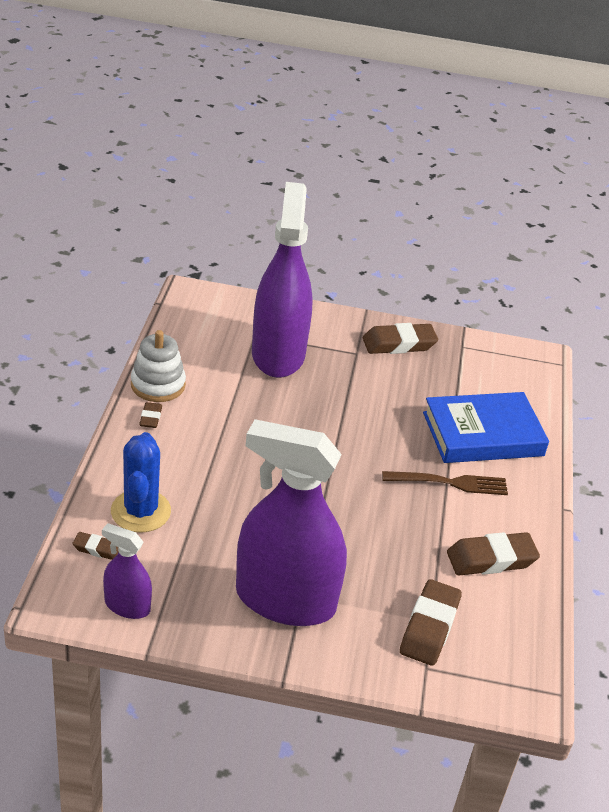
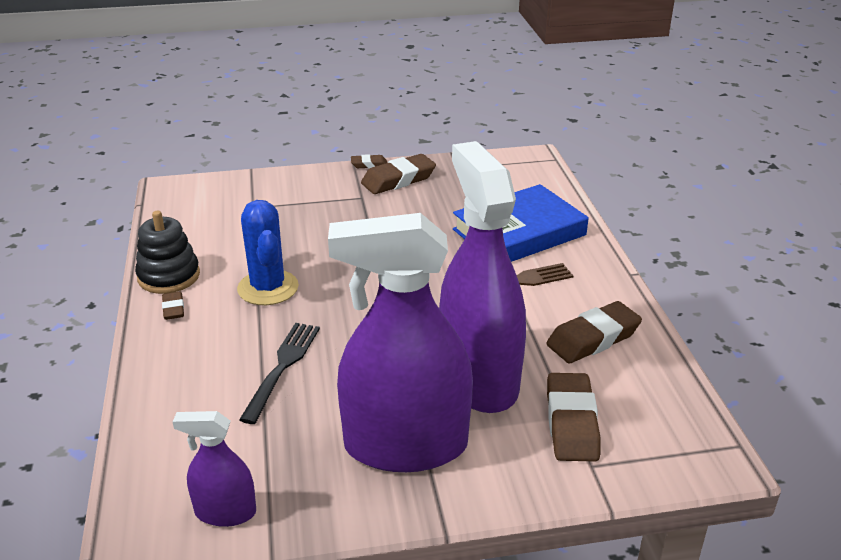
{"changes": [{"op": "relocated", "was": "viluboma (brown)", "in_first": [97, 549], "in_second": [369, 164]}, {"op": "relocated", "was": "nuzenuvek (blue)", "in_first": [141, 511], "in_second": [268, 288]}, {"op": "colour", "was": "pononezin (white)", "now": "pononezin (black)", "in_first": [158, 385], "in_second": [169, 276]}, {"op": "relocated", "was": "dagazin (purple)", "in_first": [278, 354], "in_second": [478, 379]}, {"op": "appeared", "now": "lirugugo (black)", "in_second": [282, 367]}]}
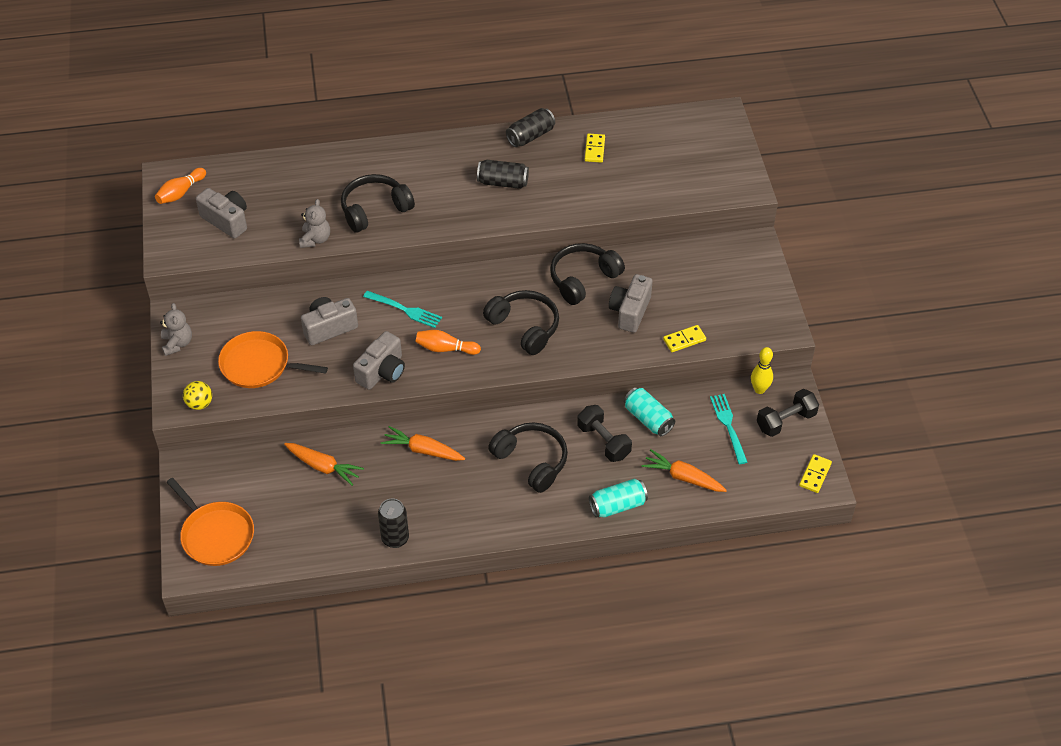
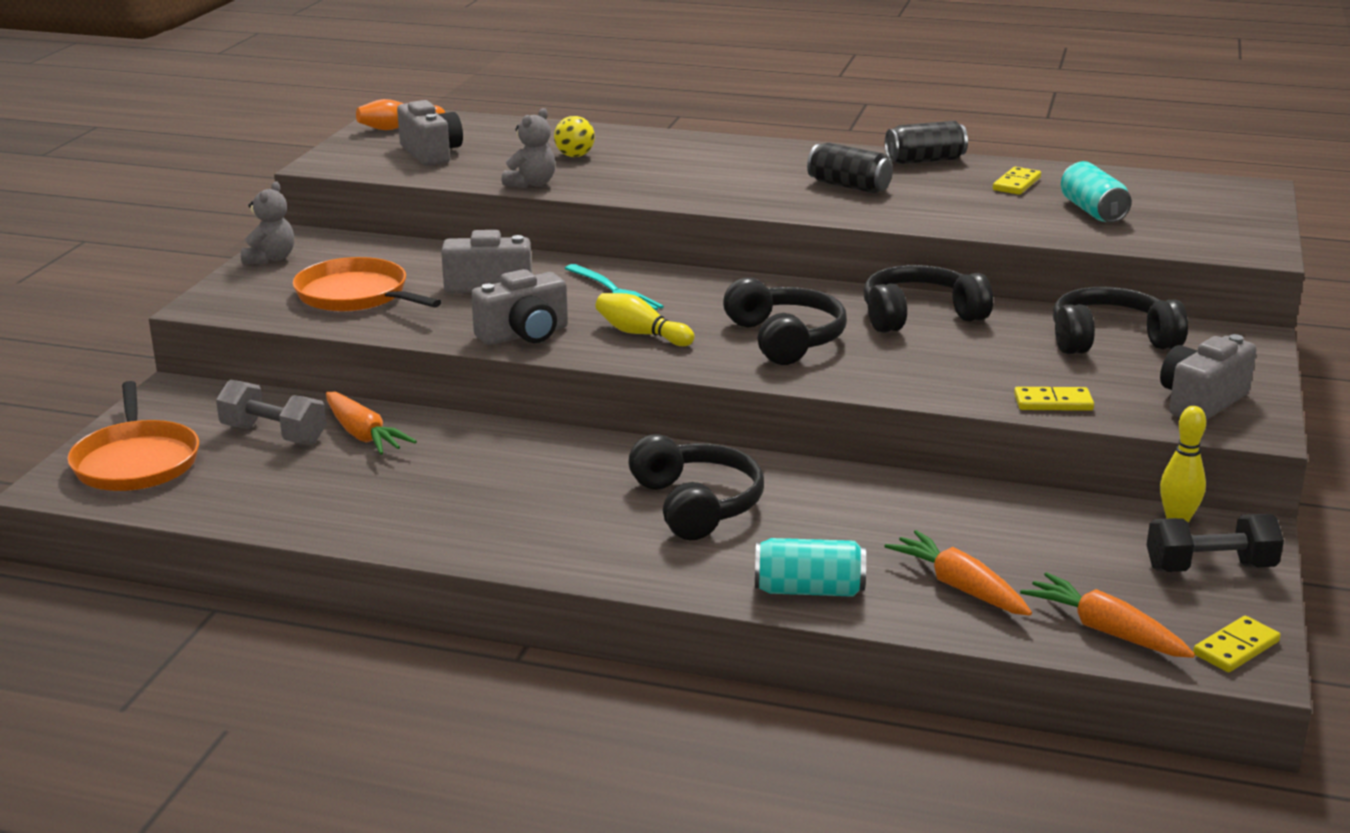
{"changes": [{"op": "relocated", "was": "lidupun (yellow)", "in_first": [199, 404], "in_second": [574, 156]}, {"op": "relocated", "was": "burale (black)", "in_first": [374, 210], "in_second": [1110, 340]}, {"op": "missing", "was": "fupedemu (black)", "in_first": [395, 538]}, {"op": "relocated", "was": "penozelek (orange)", "in_first": [423, 450], "in_second": [1105, 630]}, {"op": "colour", "was": "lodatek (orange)", "now": "lodatek (yellow)", "in_first": [445, 348], "in_second": [641, 334]}, {"op": "missing", "was": "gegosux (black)", "in_first": [603, 441]}, {"op": "relocated", "was": "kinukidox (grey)", "in_first": [630, 311], "in_second": [1201, 402]}, {"op": "relocated", "was": "fupedemu (turquoise)", "in_first": [648, 419], "in_second": [1092, 211]}, {"op": "missing", "was": "lirugugo (turquoise)", "in_first": [728, 426]}, {"op": "appeared", "now": "gegosux (grey)", "in_second": [274, 435]}]}
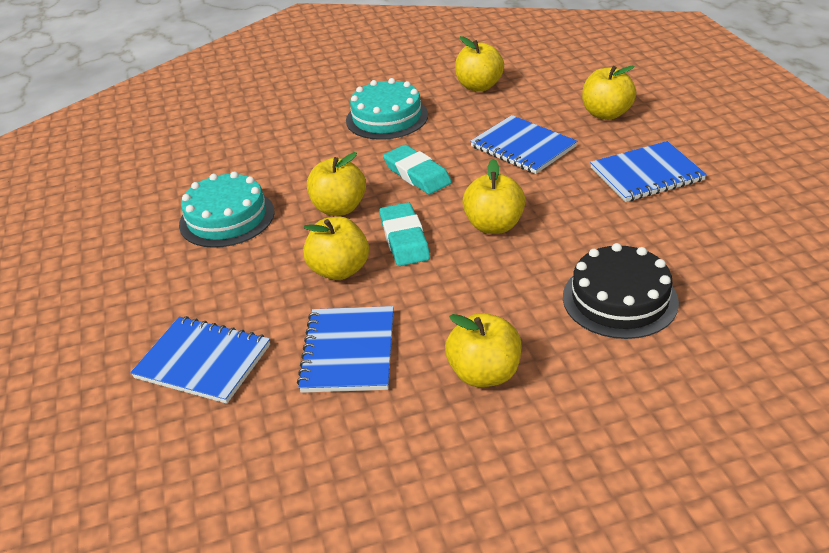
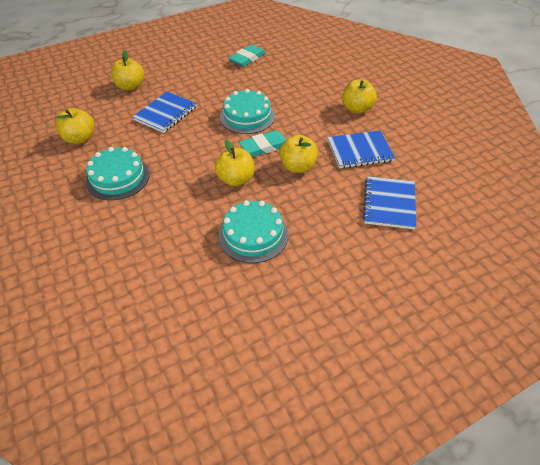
{"changes": [{"op": "relocated", "was": "viluboma (turquoise)", "in_first": [417, 174], "in_second": [247, 58]}, {"op": "exchanged", "was": "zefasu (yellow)", "now": "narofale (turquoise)", "in_first": [494, 225], "in_second": [247, 116]}, {"op": "missing", "was": "narofale (black)", "in_first": [619, 299]}, {"op": "missing", "was": "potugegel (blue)", "in_first": [646, 174]}]}
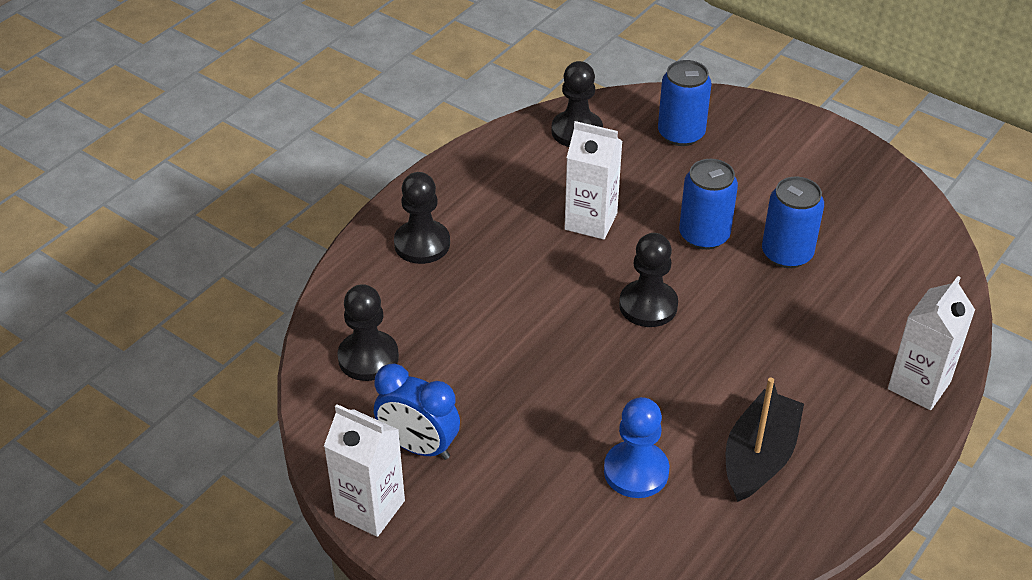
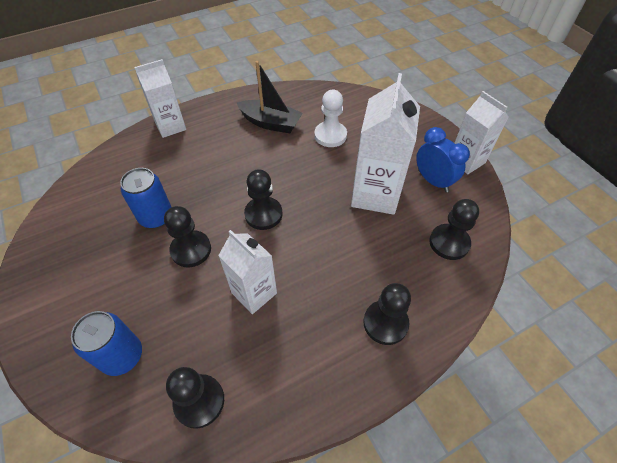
{"changes": [{"op": "colour", "was": "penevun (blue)", "now": "penevun (white)", "in_first": [636, 471], "in_second": [330, 135]}, {"op": "exchanged", "was": "fupedemu (blue)", "now": "penevun (black)", "in_first": [704, 235], "in_second": [191, 250]}, {"op": "spun", "was": "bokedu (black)", "in_first": [759, 457], "in_second": [270, 123], "clockwise": -120}, {"op": "appeared", "now": "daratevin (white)", "in_second": [375, 194]}]}
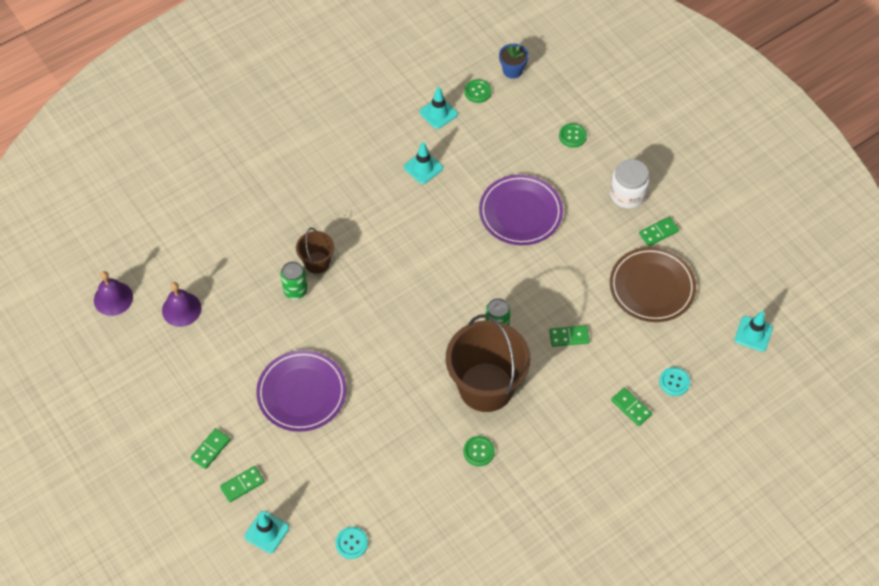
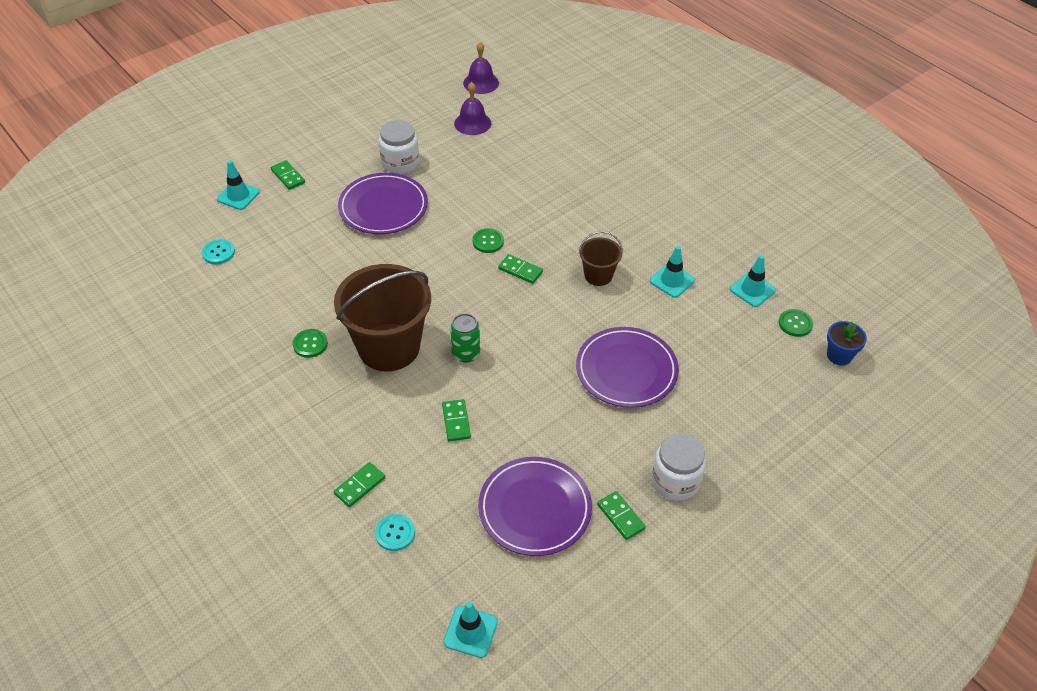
{"changes": [{"op": "relocated", "was": "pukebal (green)", "in_first": [210, 449], "in_second": [520, 270]}, {"op": "missing", "was": "fupedemu (green)", "in_first": [295, 291]}, {"op": "relocated", "was": "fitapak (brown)", "in_first": [317, 262], "in_second": [598, 275]}, {"op": "relocated", "was": "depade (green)", "in_first": [572, 136], "in_second": [488, 241]}, {"op": "colour", "was": "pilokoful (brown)", "now": "pilokoful (purple)", "in_first": [652, 287], "in_second": [534, 508]}, {"op": "appeared", "now": "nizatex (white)", "in_second": [400, 163]}]}
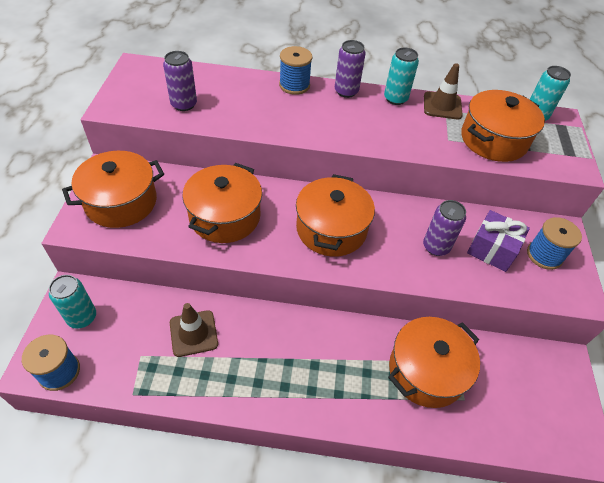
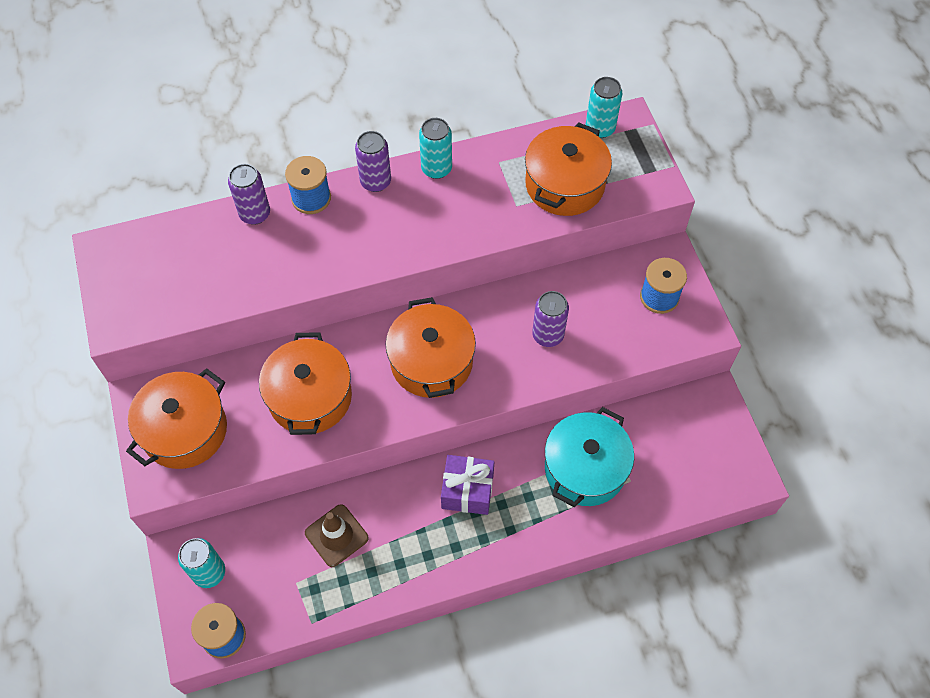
{"changes": [{"op": "relocated", "was": "fupedemu (purple)", "in_first": [184, 104], "in_second": [255, 214]}, {"op": "colour", "was": "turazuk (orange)", "now": "turazuk (turquoise)", "in_first": [426, 371], "in_second": [585, 468]}, {"op": "missing", "was": "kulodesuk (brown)", "in_first": [442, 106]}, {"op": "relocated", "was": "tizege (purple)", "in_first": [492, 249], "in_second": [467, 491]}]}
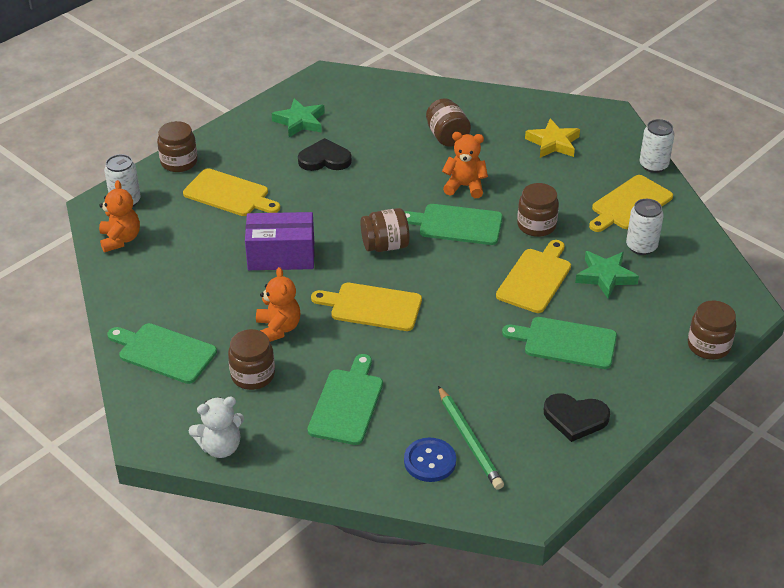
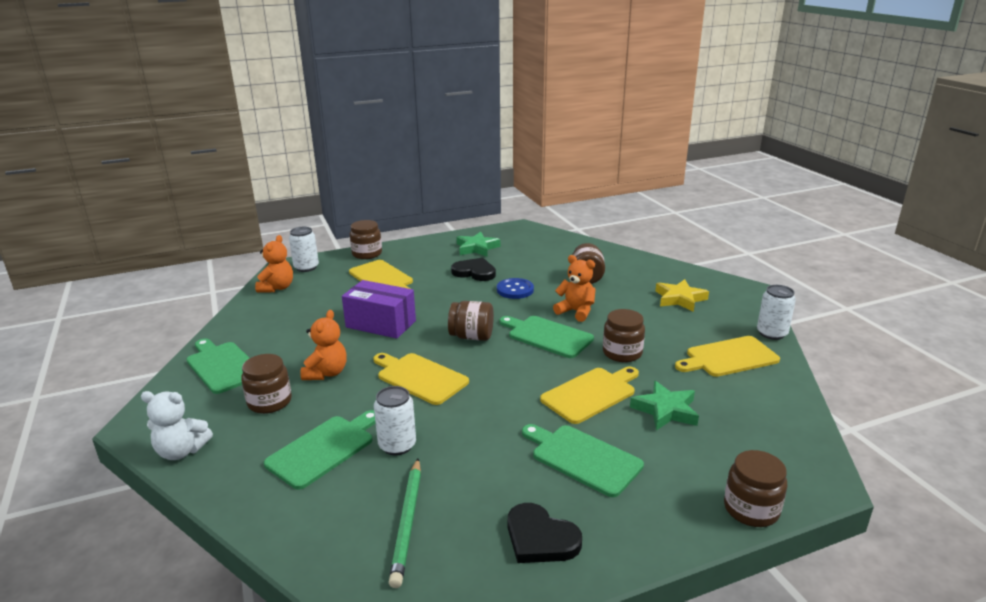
{"changes": [{"op": "relocated", "was": "depade (blue)", "in_first": [430, 461], "in_second": [515, 290]}, {"op": "relocated", "was": "fupedemu (white)", "in_first": [641, 246], "in_second": [397, 445]}]}
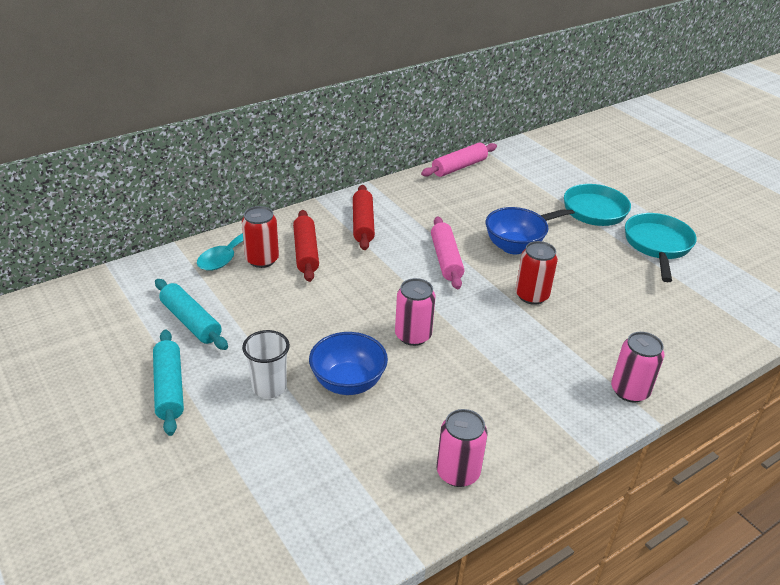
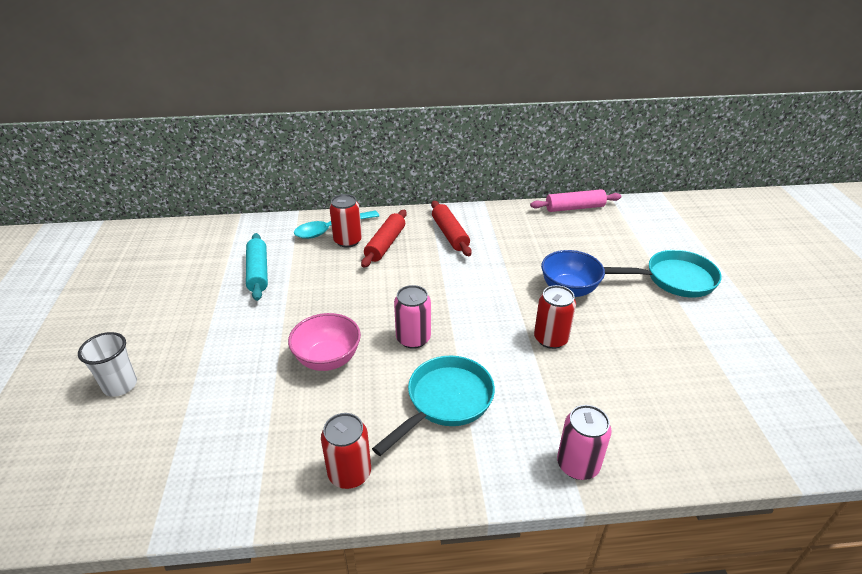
{"changes": [{"op": "missing", "was": "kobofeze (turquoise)", "in_first": [169, 388]}, {"op": "relocated", "was": "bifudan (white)", "in_first": [269, 387], "in_second": [120, 385]}, {"op": "colour", "was": "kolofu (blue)", "now": "kolofu (pink)", "in_first": [348, 382], "in_second": [328, 359]}, {"op": "spun", "was": "kobofeze (red)", "in_first": [363, 224], "in_second": [450, 234], "clockwise": -45}, {"op": "missing", "was": "kobofeze (pink)", "in_first": [446, 259]}, {"op": "colour", "was": "fupedemu (pink)", "now": "fupedemu (red)", "in_first": [458, 472], "in_second": [349, 473]}, {"op": "relocated", "was": "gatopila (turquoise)", "in_first": [657, 246], "in_second": [445, 401]}]}
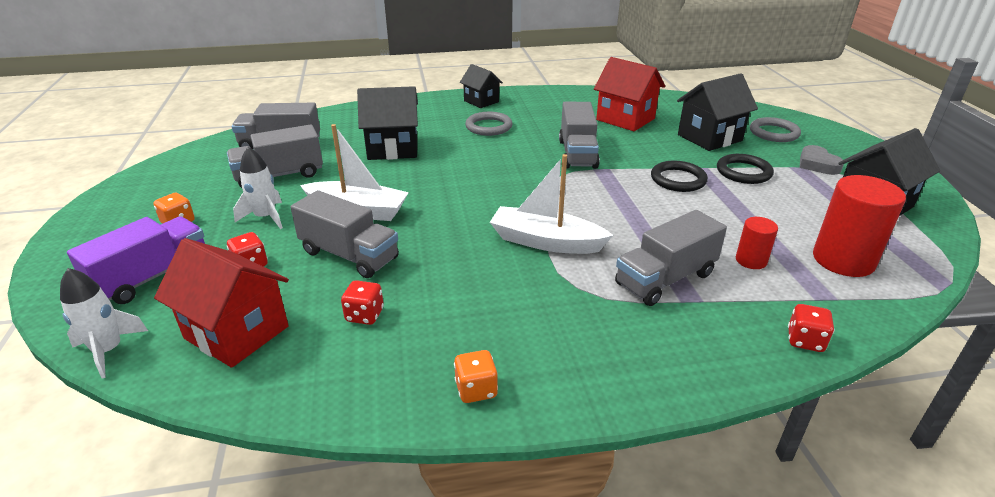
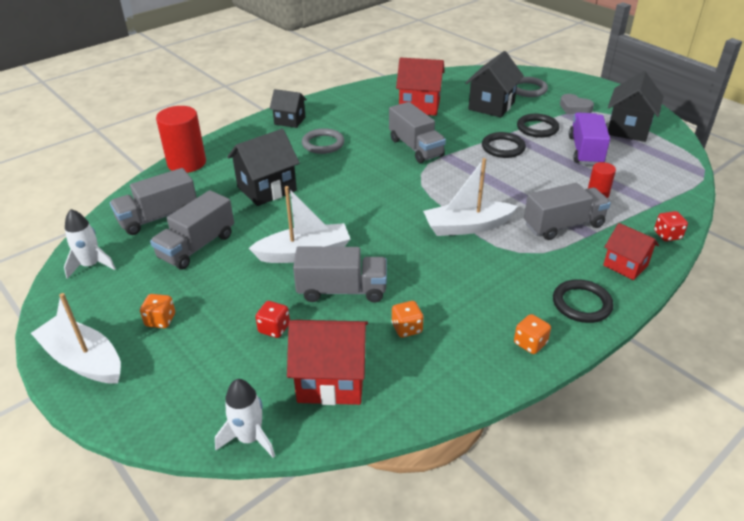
{"changes": [{"op": "relocated", "was": "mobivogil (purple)", "in_first": [152, 277], "in_second": [585, 151]}, {"op": "relocated", "was": "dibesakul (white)", "in_first": [265, 217], "in_second": [91, 265]}, {"op": "colour", "was": "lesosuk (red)", "now": "lesosuk (orange)", "in_first": [364, 315], "in_second": [407, 328]}, {"op": "spun", "was": "mobivogil (grey)", "in_first": [665, 279], "in_second": [563, 225], "clockwise": -135}, {"op": "relocated", "was": "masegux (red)", "in_first": [843, 260], "in_second": [187, 163]}, {"op": "appeared", "now": "bokedu (white)", "in_second": [83, 360]}, {"op": "appeared", "now": "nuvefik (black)", "in_second": [581, 304]}, {"op": "appeared", "now": "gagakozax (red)", "in_second": [625, 265]}]}
